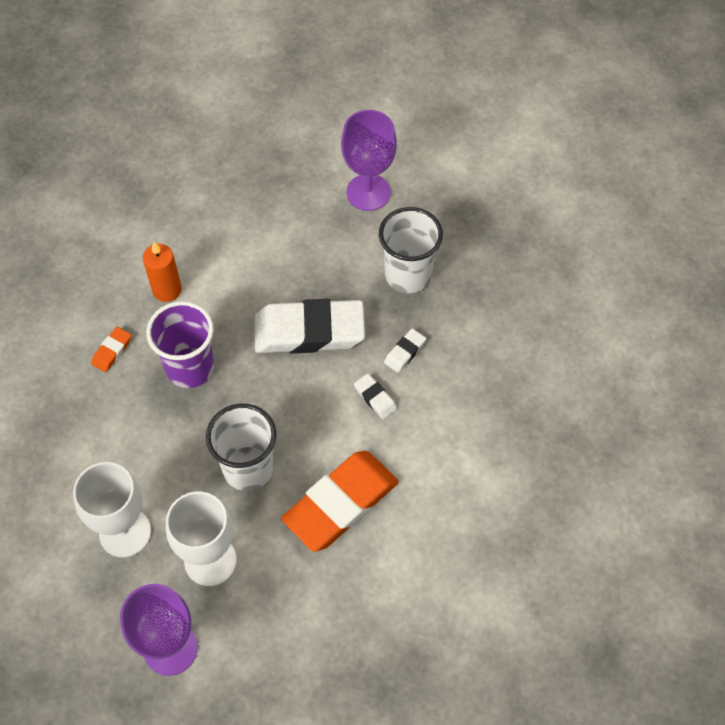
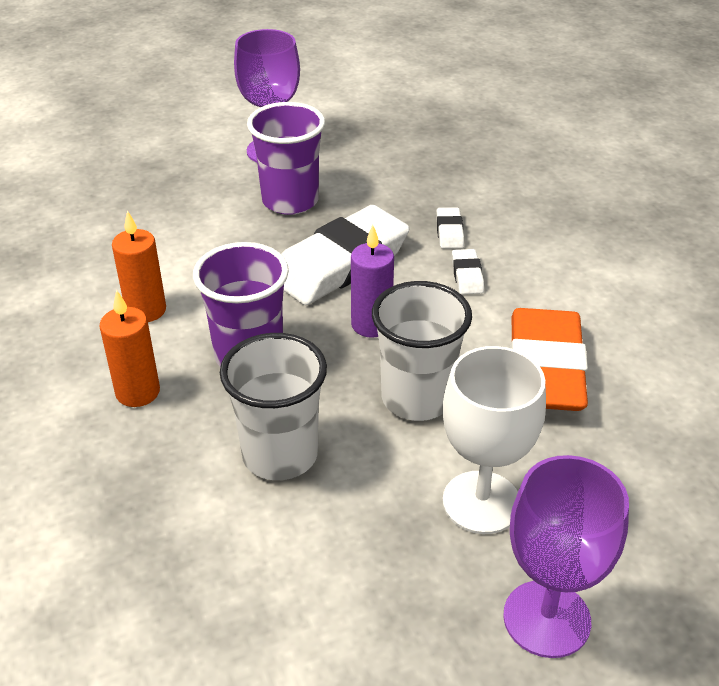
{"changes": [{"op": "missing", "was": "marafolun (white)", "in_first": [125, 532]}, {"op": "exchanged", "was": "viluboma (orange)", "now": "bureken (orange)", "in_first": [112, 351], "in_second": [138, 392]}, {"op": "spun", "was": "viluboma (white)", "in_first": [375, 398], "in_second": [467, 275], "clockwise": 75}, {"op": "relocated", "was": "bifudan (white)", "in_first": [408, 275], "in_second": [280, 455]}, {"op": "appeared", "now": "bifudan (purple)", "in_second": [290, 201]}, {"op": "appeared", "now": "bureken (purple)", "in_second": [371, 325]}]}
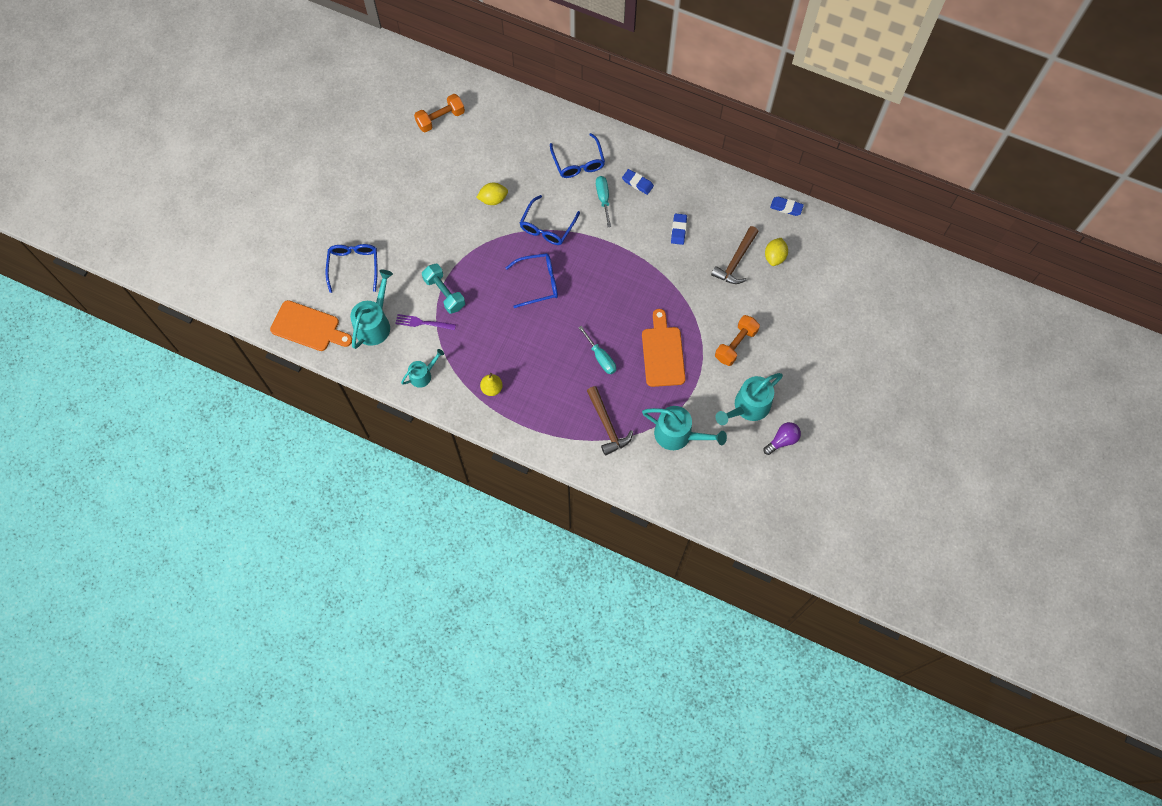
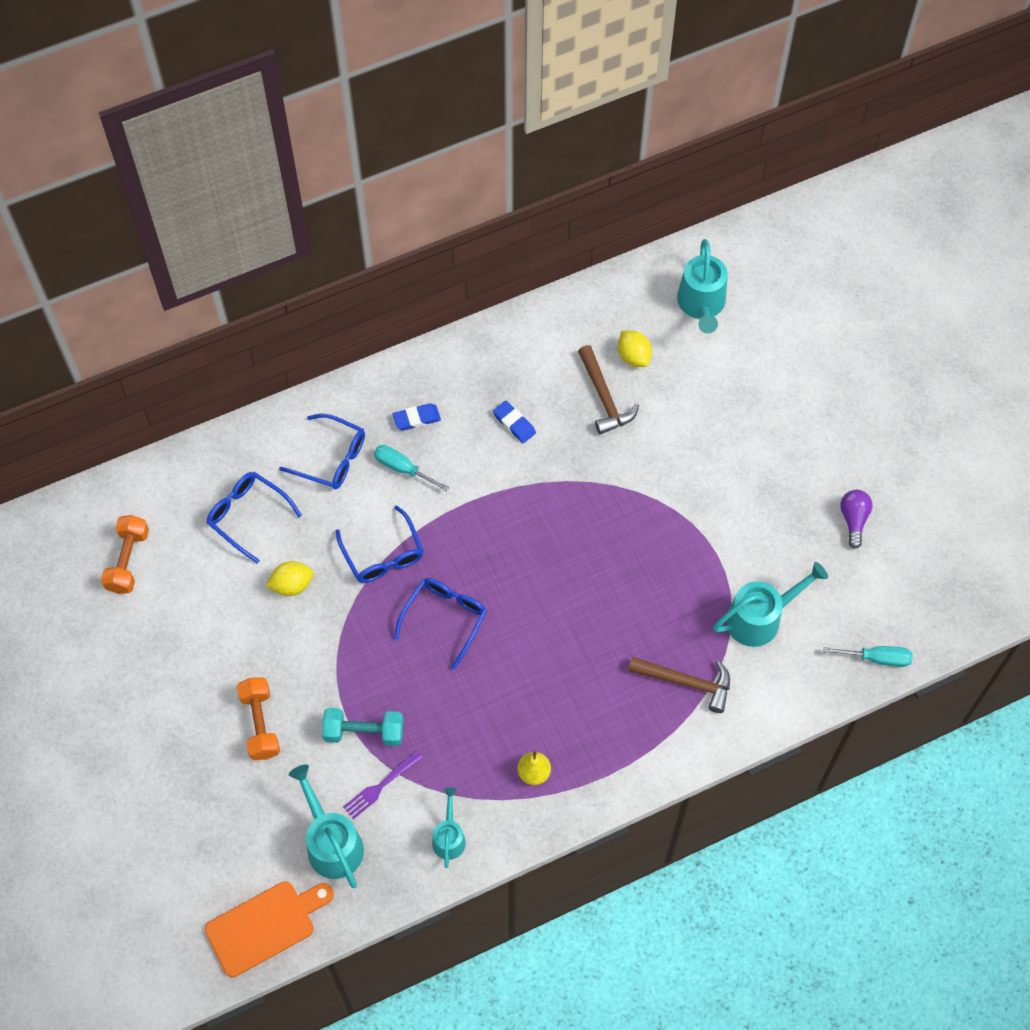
{"changes": [{"op": "relocated", "was": "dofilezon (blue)", "in_first": [354, 267], "in_second": [248, 516]}, {"op": "spun", "was": "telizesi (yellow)", "in_first": [493, 199], "in_second": [292, 585], "clockwise": 45}, {"op": "relocated", "was": "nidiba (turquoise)", "in_first": [600, 357], "in_second": [877, 658]}, {"op": "missing", "was": "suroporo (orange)", "in_first": [662, 353]}, {"op": "relocated", "was": "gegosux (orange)", "in_first": [735, 345], "in_second": [260, 724]}, {"op": "relocated", "was": "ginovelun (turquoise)", "in_first": [747, 407], "in_second": [701, 305]}, {"op": "missing", "was": "viluboma (blue)", "in_first": [786, 207]}]}
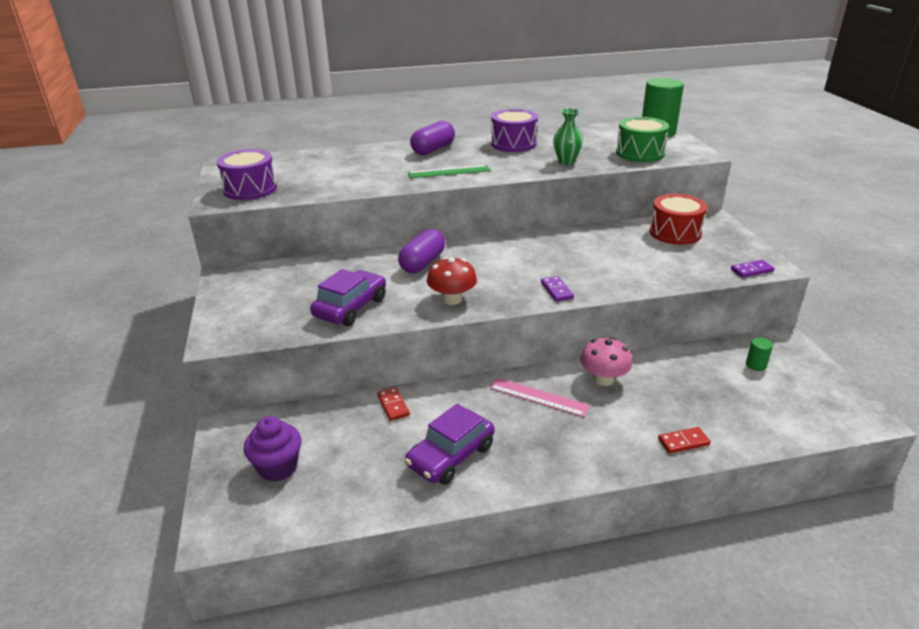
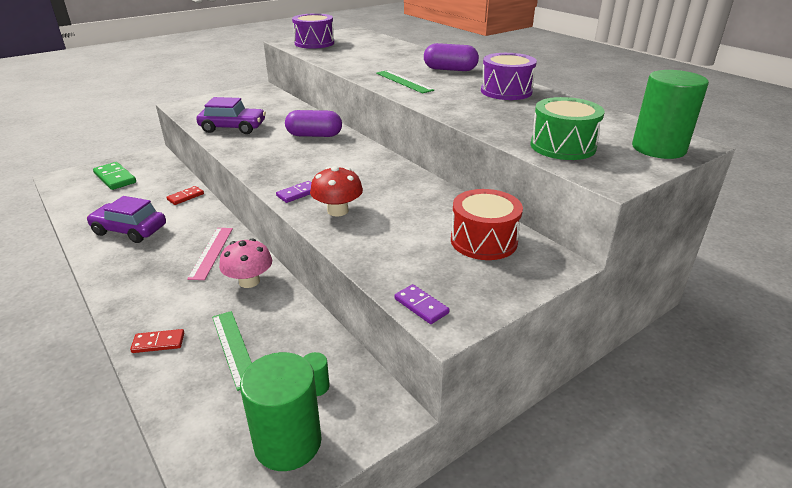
{"changes": [{"op": "exchanged", "was": "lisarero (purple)", "now": "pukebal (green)", "in_first": [278, 467], "in_second": [115, 178]}, {"op": "relocated", "was": "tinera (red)", "in_first": [452, 299], "in_second": [337, 211]}, {"op": "missing", "was": "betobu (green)", "in_first": [566, 161]}, {"op": "spun", "was": "pukebal (red)", "in_first": [683, 442], "in_second": [158, 343], "clockwise": -60}, {"op": "appeared", "now": "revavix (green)", "in_second": [234, 348]}, {"op": "appeared", "now": "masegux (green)", "in_second": [288, 442]}]}
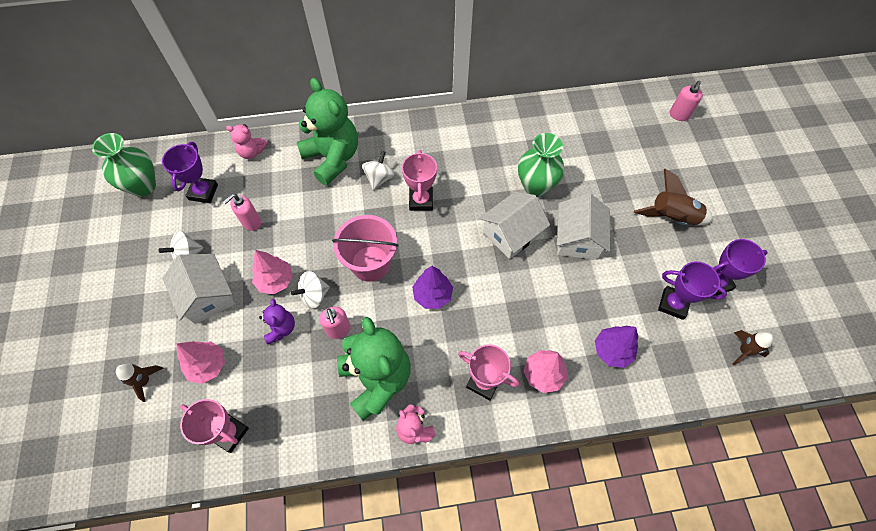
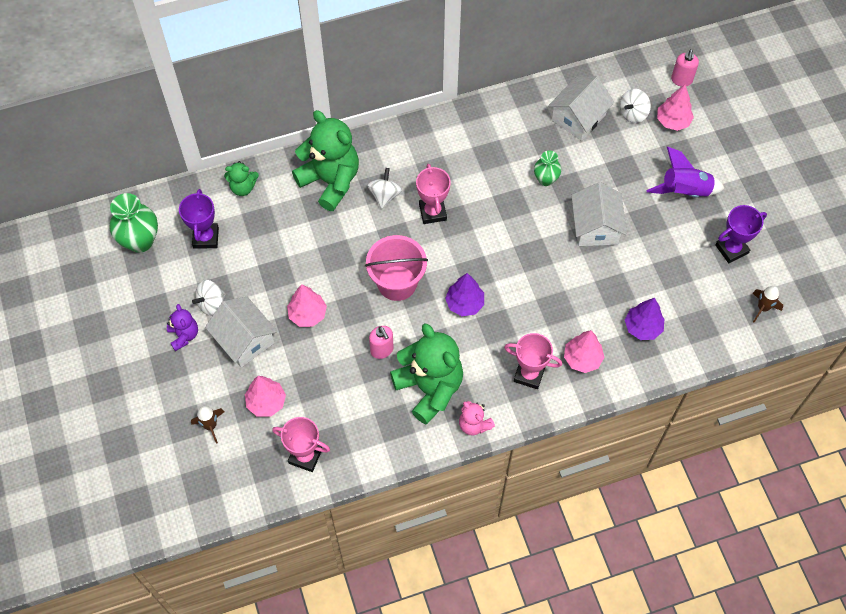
{"changes": [{"op": "missing", "was": "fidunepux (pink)", "in_first": [251, 222]}, {"op": "colour", "was": "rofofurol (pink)", "now": "rofofurol (green)", "in_first": [252, 152], "in_second": [243, 187]}, {"op": "relocated", "was": "rofofurol (purple)", "in_first": [281, 328], "in_second": [184, 335]}, {"op": "relocated", "was": "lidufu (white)", "in_first": [314, 295], "in_second": [633, 113]}, {"op": "relocated", "was": "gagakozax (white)", "in_first": [511, 233], "in_second": [578, 117]}, {"op": "size", "was": "betobu (green)", "in_first": [535, 186], "in_second": [545, 179], "ratio": 0.6}, {"op": "colour", "was": "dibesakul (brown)", "now": "dibesakul (purple)", "in_first": [671, 217], "in_second": [684, 191]}, {"op": "missing", "was": "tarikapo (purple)", "in_first": [673, 304]}, {"op": "appeared", "now": "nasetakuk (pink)", "in_second": [672, 121]}]}
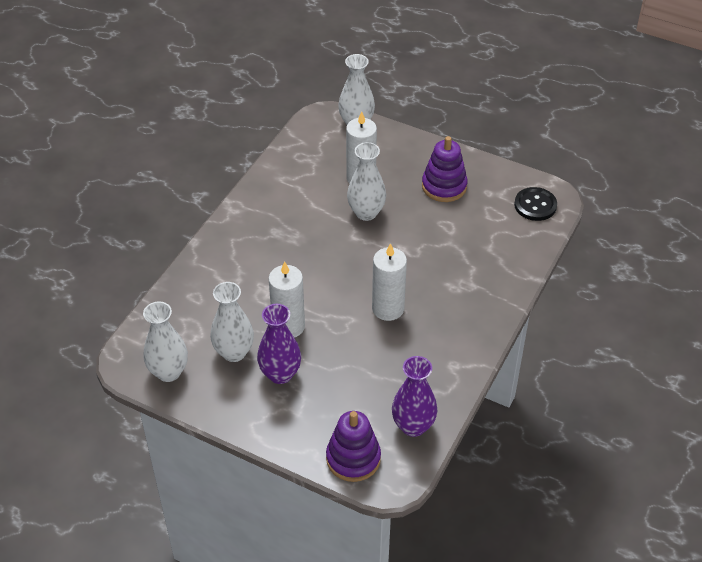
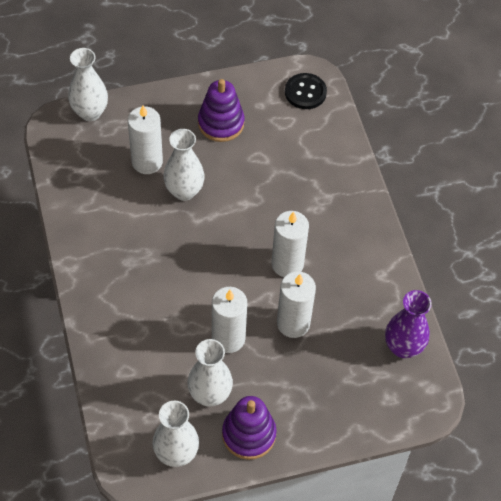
{"changes": [{"op": "missing", "was": "betobu (purple)", "in_first": [280, 374]}, {"op": "relocated", "was": "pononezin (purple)", "in_first": [353, 458], "in_second": [249, 434]}, {"op": "appeared", "now": "bureken (white)", "in_second": [293, 323]}]}
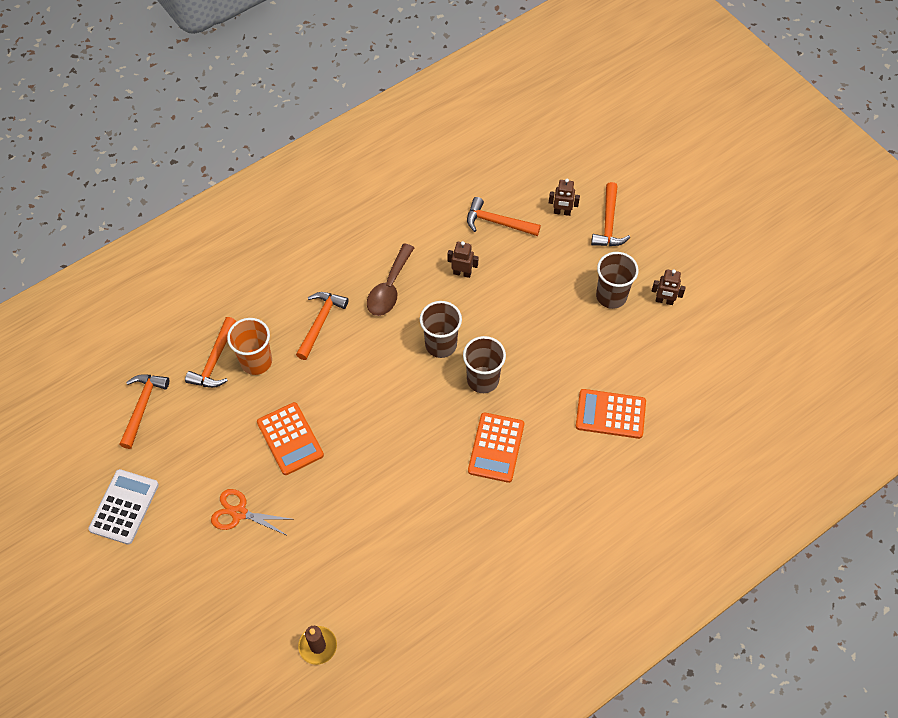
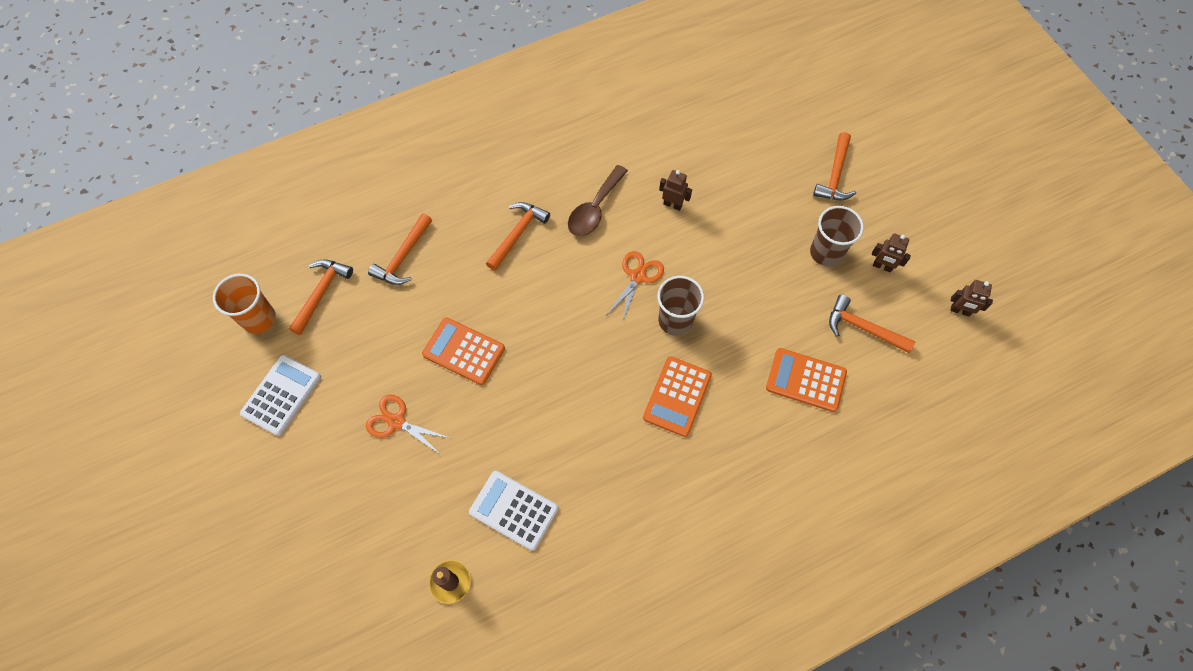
{"changes": [{"op": "relocated", "was": "bifudan (orange)", "in_first": [256, 361], "in_second": [259, 318]}, {"op": "spun", "was": "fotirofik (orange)", "in_first": [290, 439], "in_second": [464, 351], "clockwise": 135}, {"op": "exchanged", "was": "bifudan (brown)", "now": "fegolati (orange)", "in_first": [441, 344], "in_second": [637, 276]}, {"op": "relocated", "was": "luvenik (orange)", "in_first": [497, 222], "in_second": [863, 328]}, {"op": "relocated", "was": "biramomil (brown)", "in_first": [562, 212], "in_second": [960, 311]}, {"op": "appeared", "now": "fotirofik (white)", "in_second": [514, 510]}]}
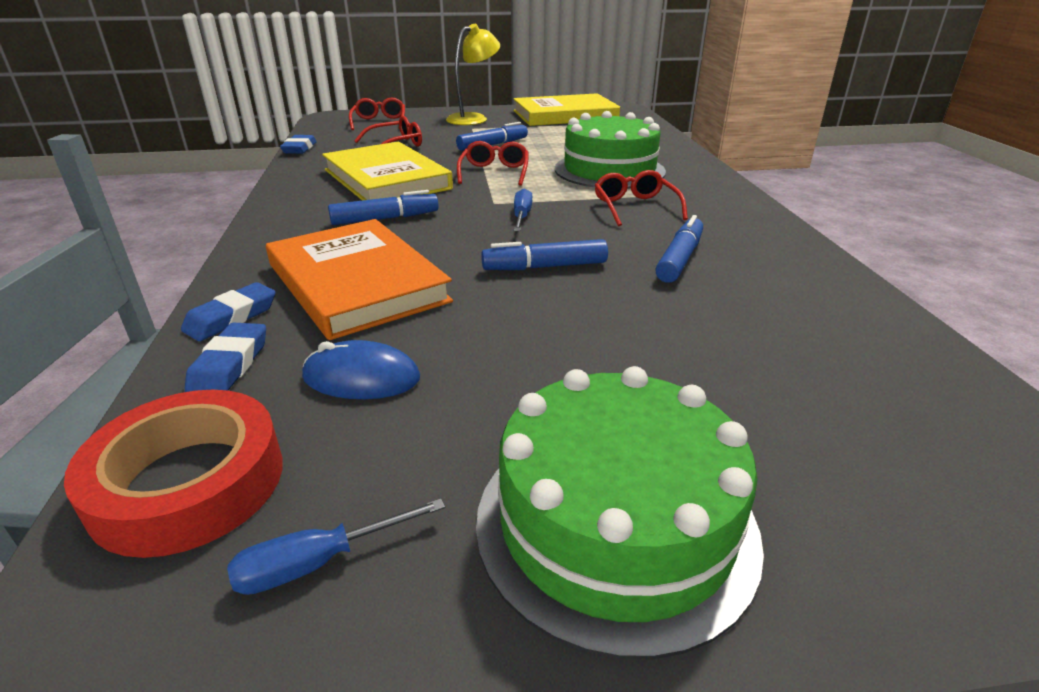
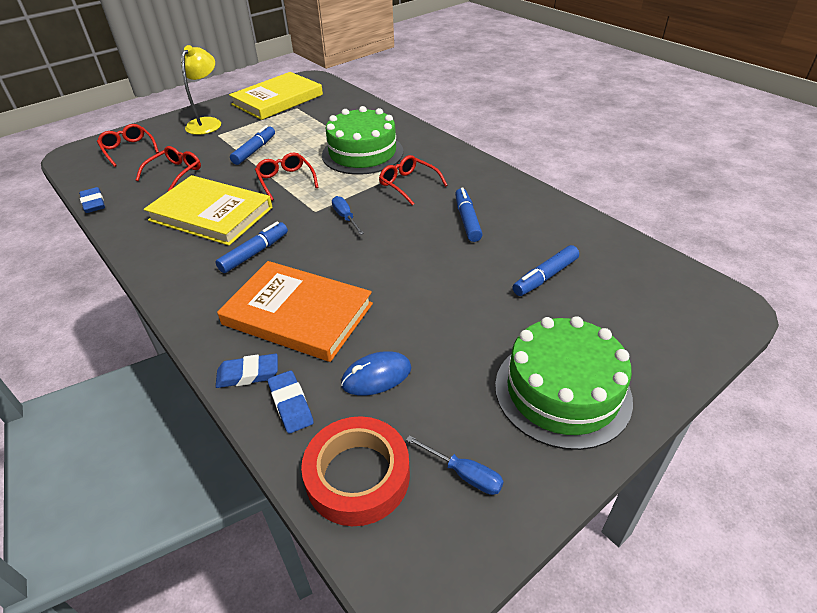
{"changes": [{"op": "spun", "was": "viluboma (blue)", "in_first": [231, 318], "in_second": [248, 374], "clockwise": 75}, {"op": "spun", "was": "nidiba (blue)", "in_first": [319, 562], "in_second": [464, 474], "clockwise": -90}, {"op": "relocated", "was": "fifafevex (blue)", "in_first": [545, 267], "in_second": [545, 277]}]}
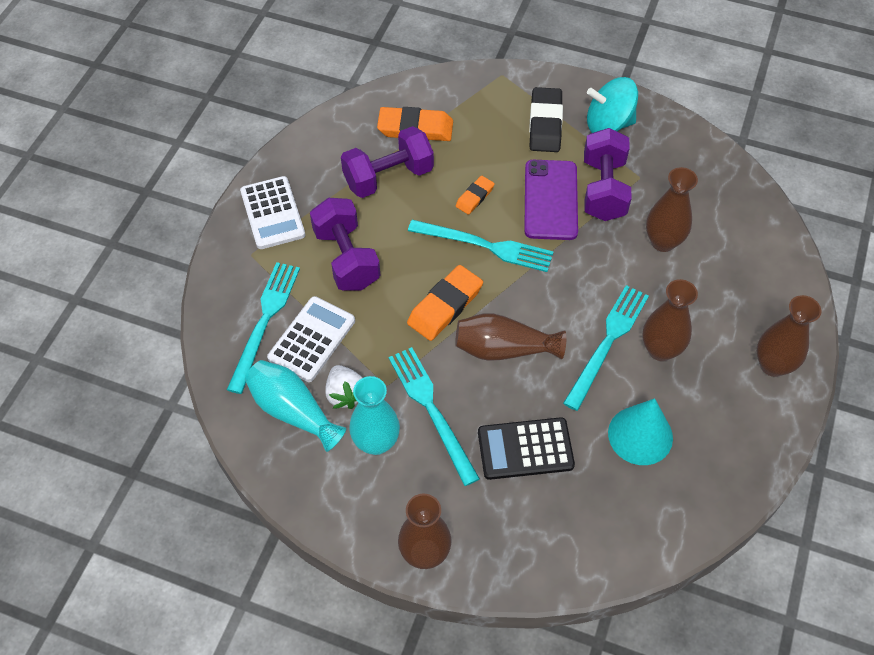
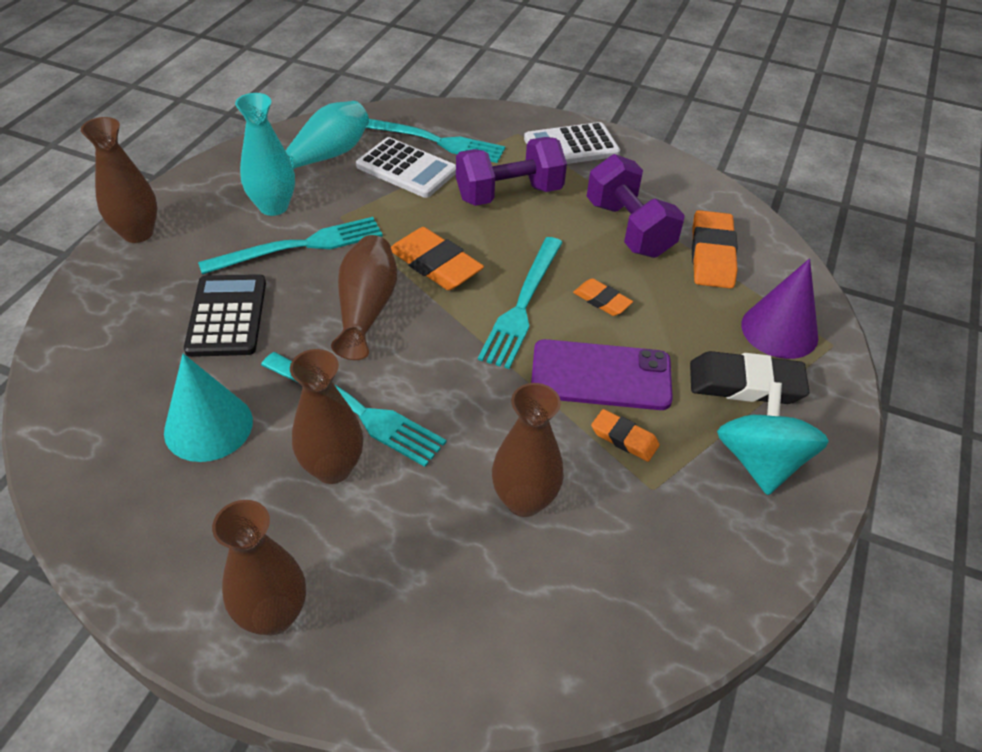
{"changes": [{"op": "missing", "was": "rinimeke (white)", "in_first": [345, 394]}, {"op": "exchanged", "was": "gegosux (purple)", "now": "viluboma (orange)", "in_first": [603, 189], "in_second": [624, 438]}, {"op": "appeared", "now": "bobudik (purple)", "in_second": [779, 330]}]}
